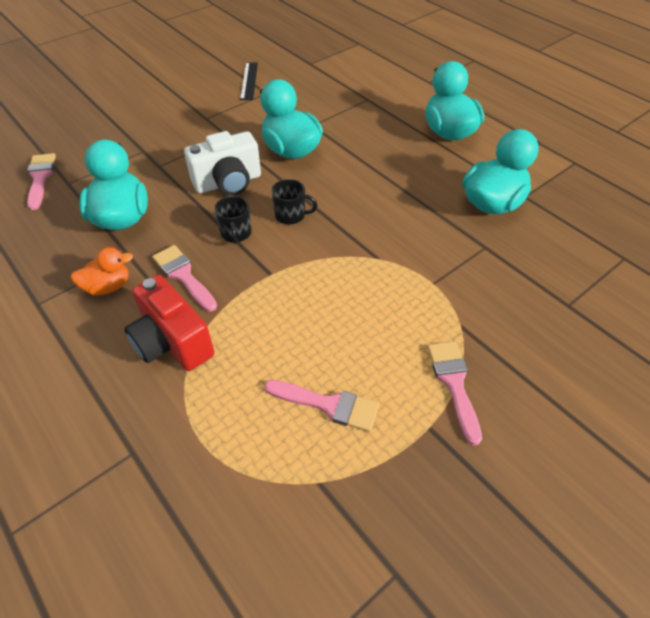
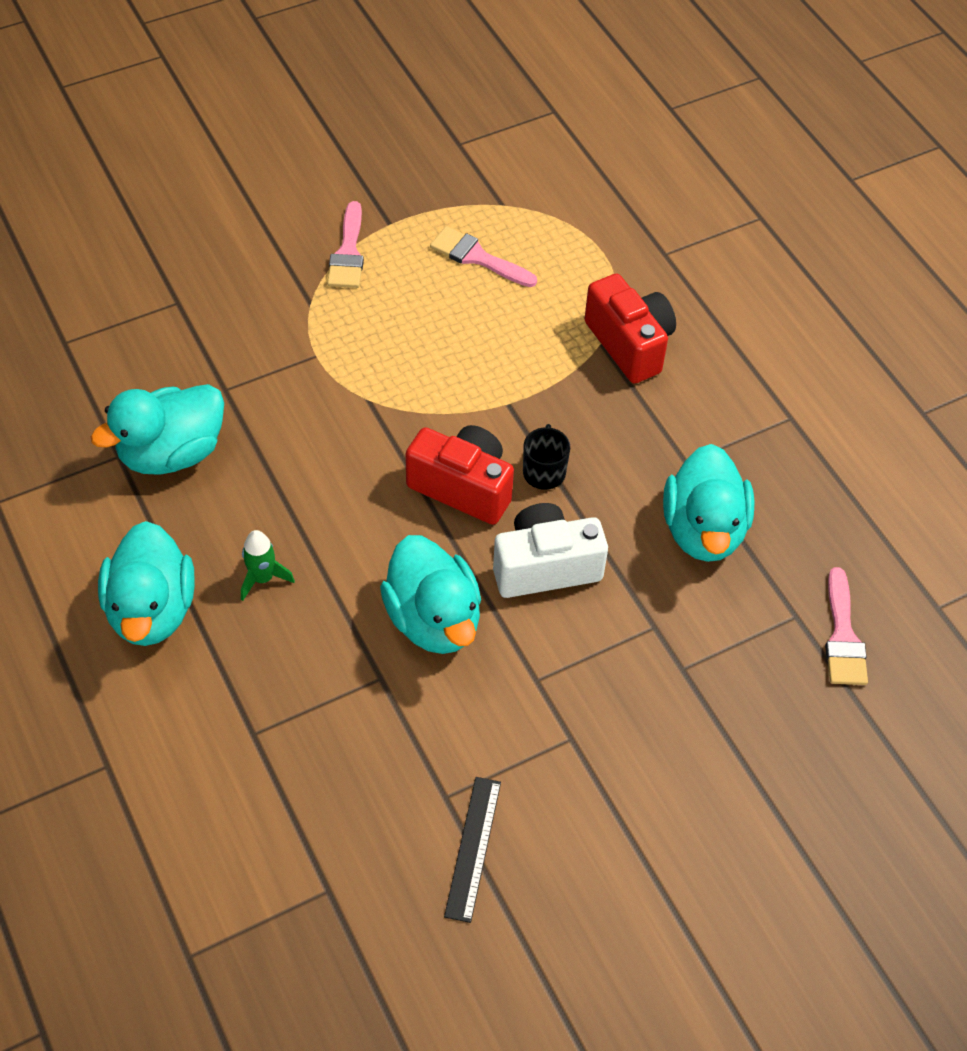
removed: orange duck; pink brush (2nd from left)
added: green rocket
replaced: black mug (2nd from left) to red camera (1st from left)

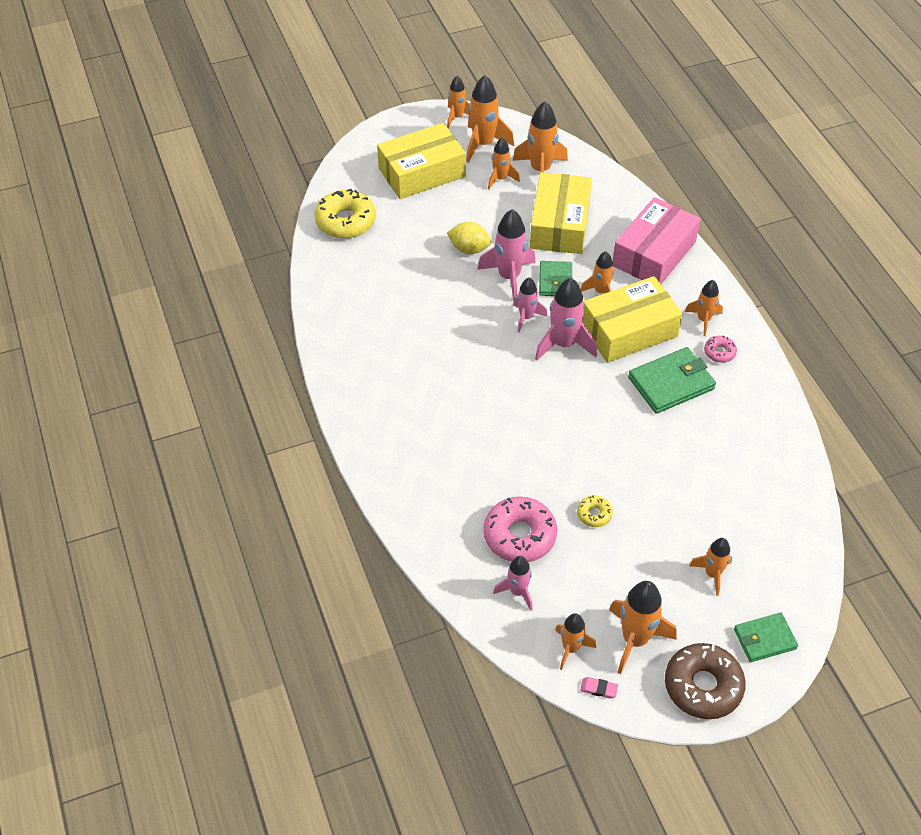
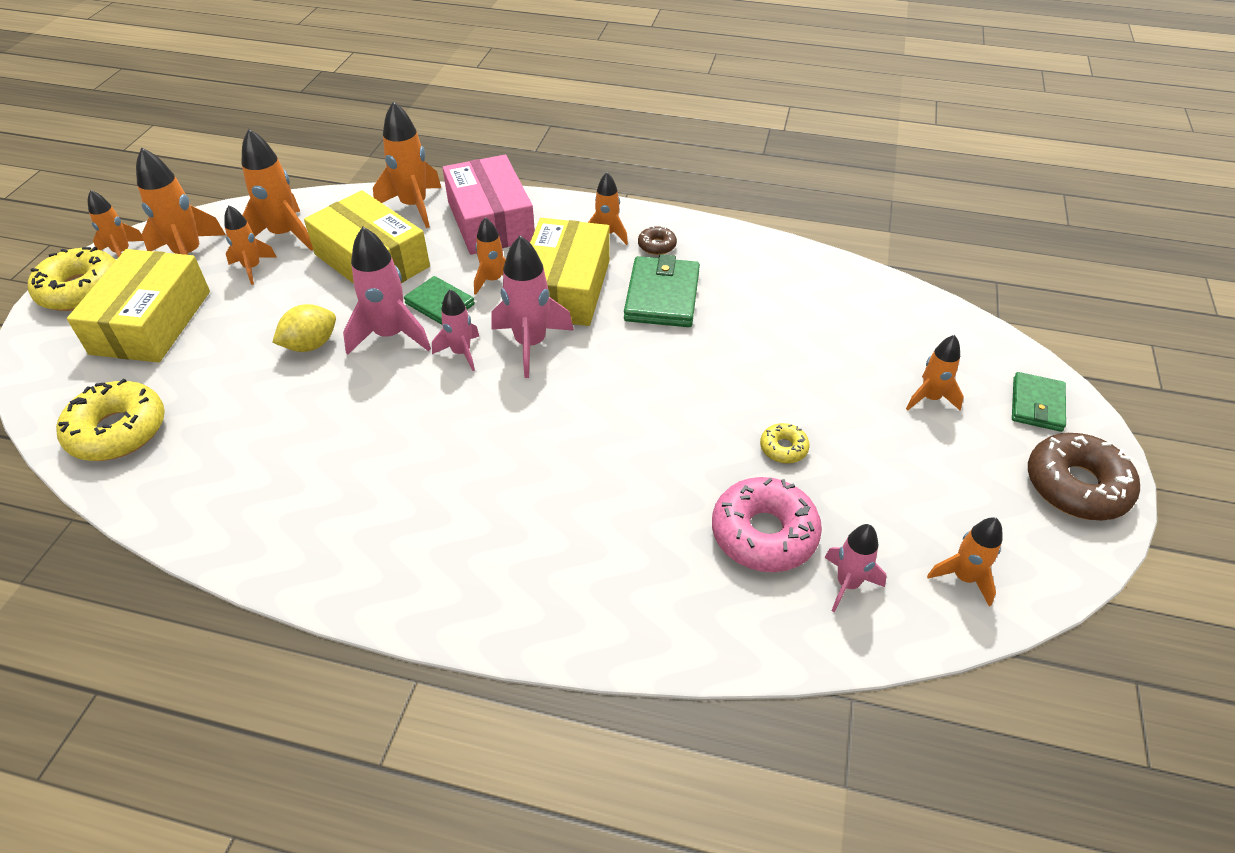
removed: pink eraser
added: yellow donut (1st from left)
moved: orange rocket (7th from left in the first image) to orange rocket (5th from left)
recoloured: pink donut (2nd from left) to brown donut (1st from left)

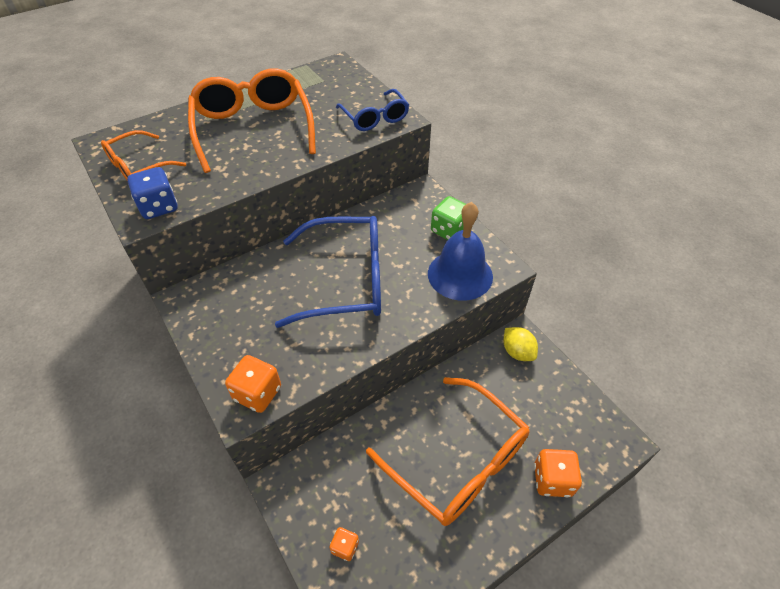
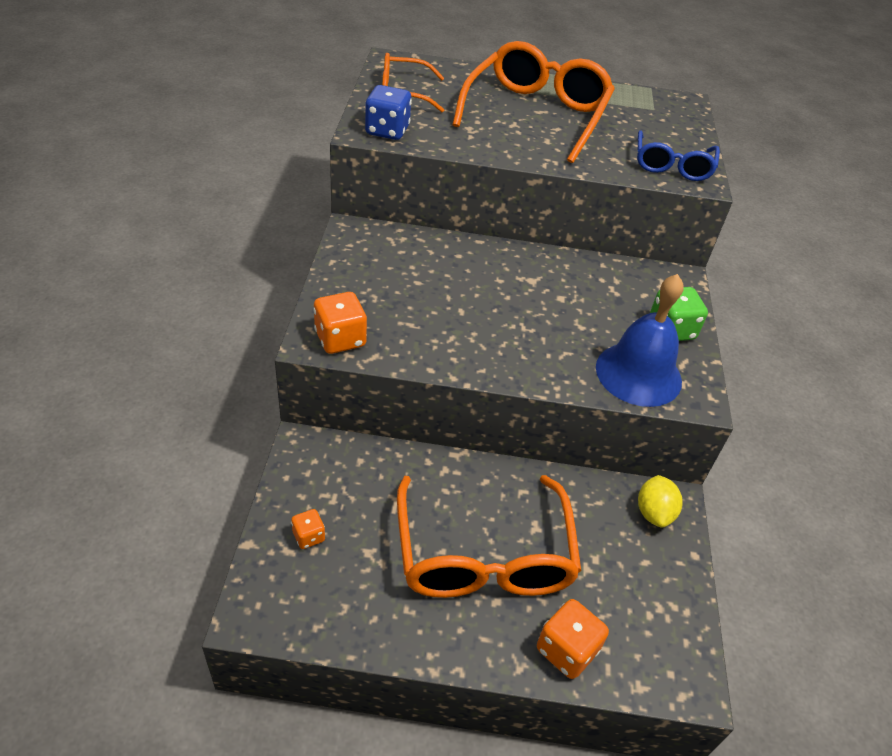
removed: blue glasses (1st from left)

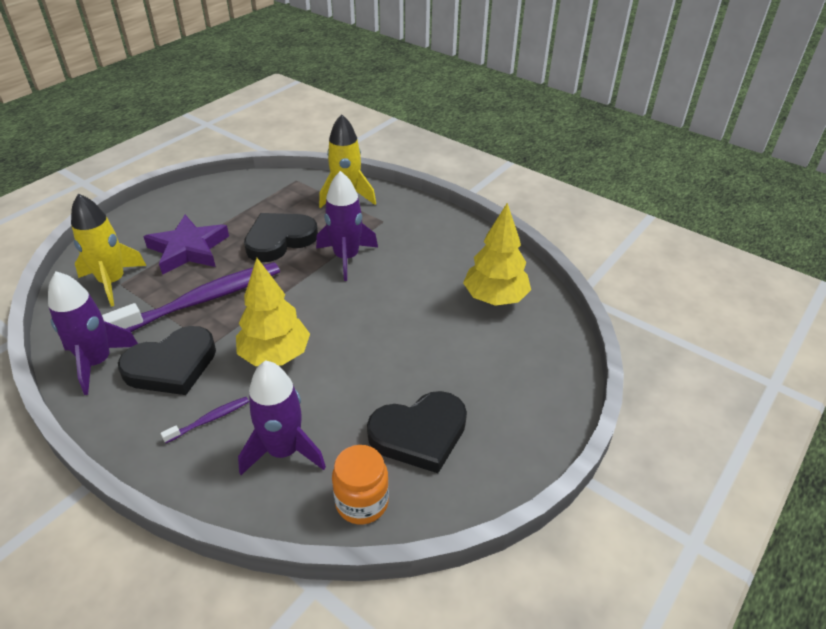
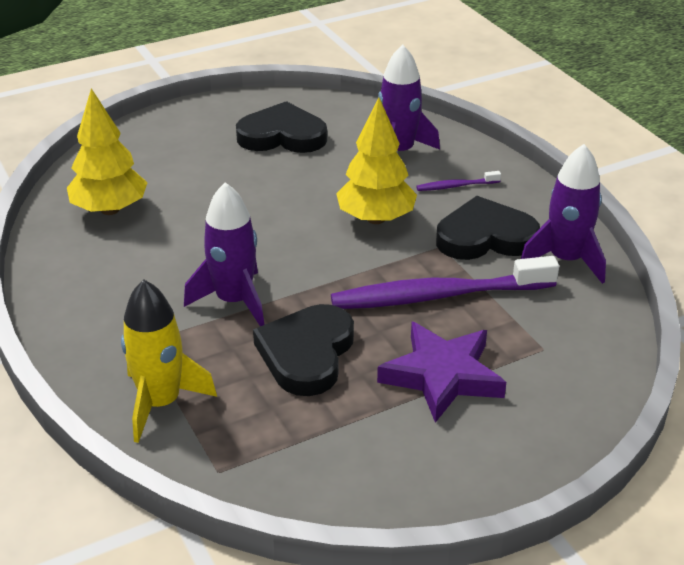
removed: yellow rocket (1st from left); orange jar
turned: black heart (2nd from left) 120 degrees clockwise

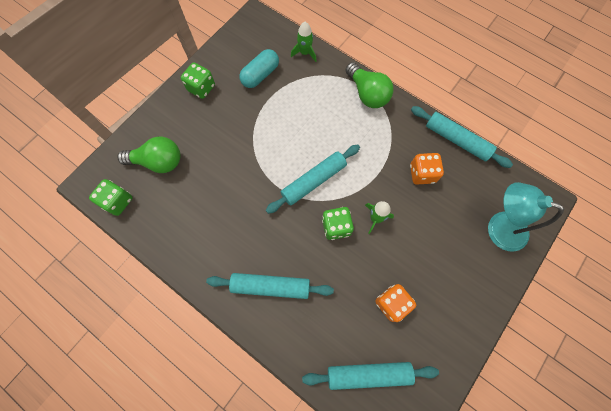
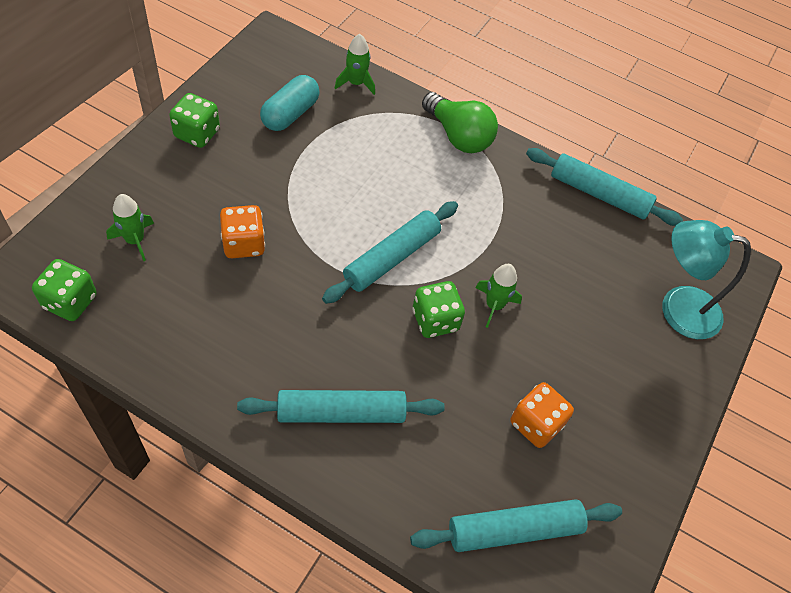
moved: orange dice (2nd from left in the first image) to orange dice (1st from left)
replaced: green light bulb (1st from left) to green rocket (1st from left)

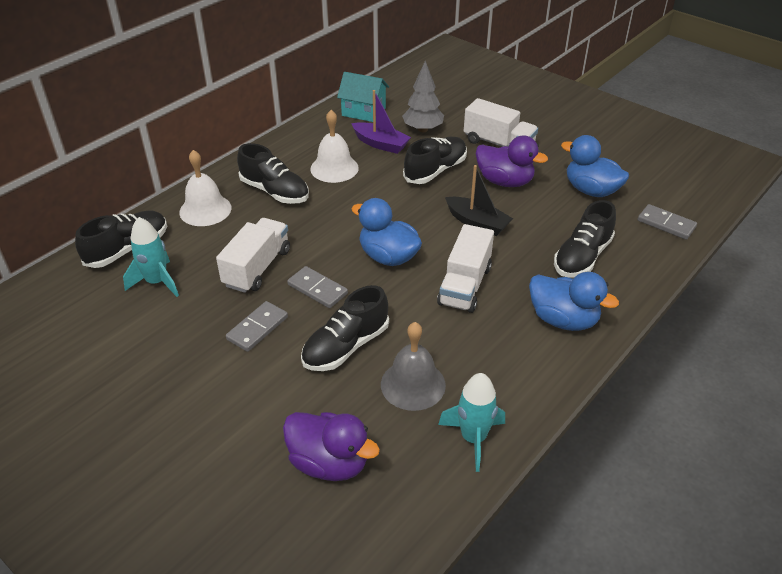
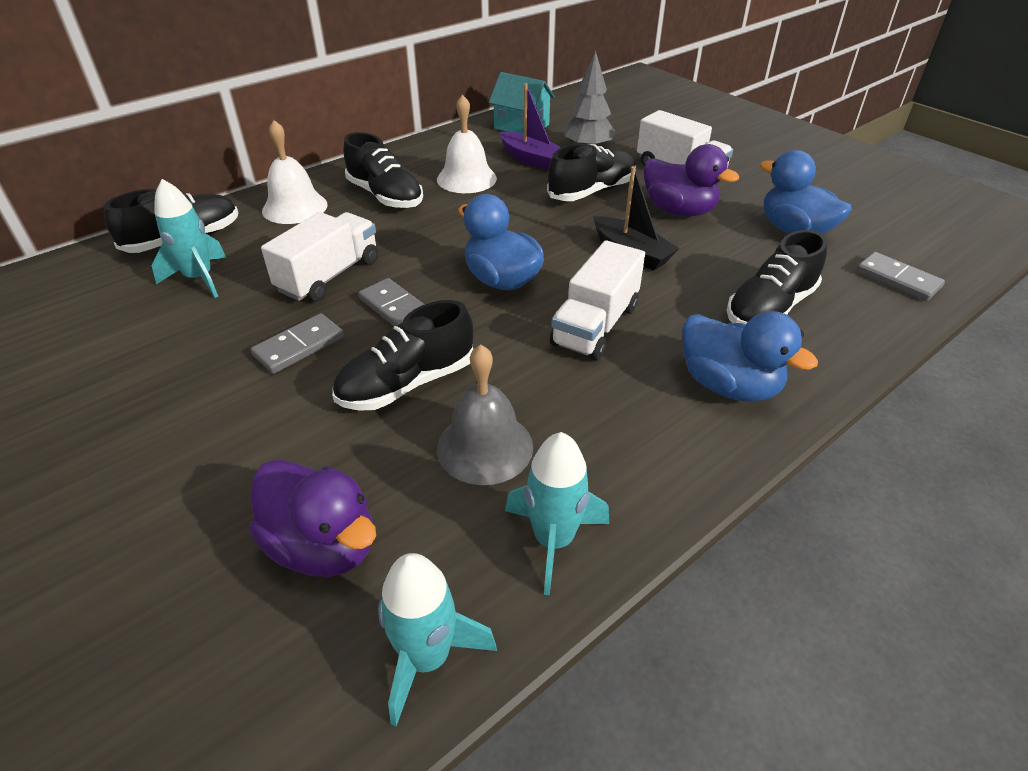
added: turquoise rocket (2nd from left)

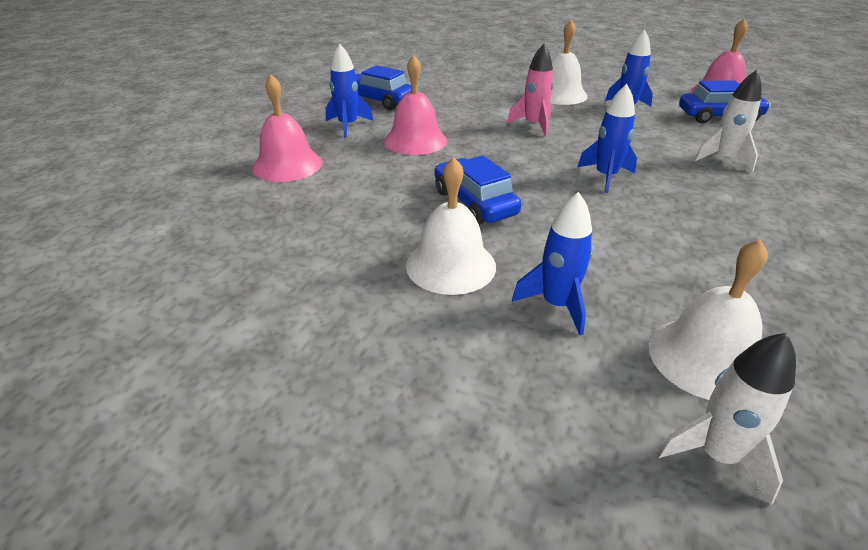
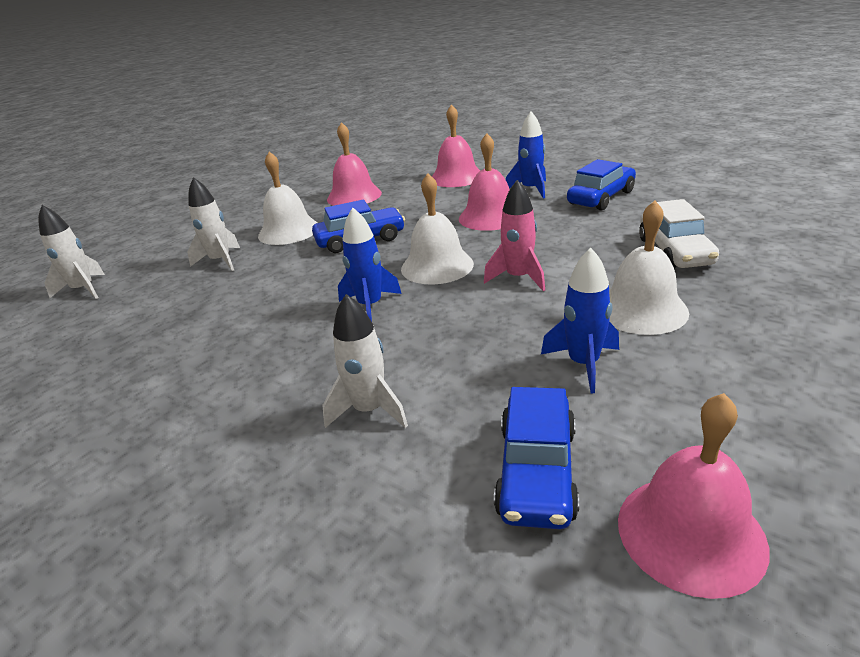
added: pink bell (1st from left); white car
moved: white bell (3rd from left in the first image) to white bell (2nd from left)
recoloured: blue rocket (2nd from left) to white rocket (2nd from left)

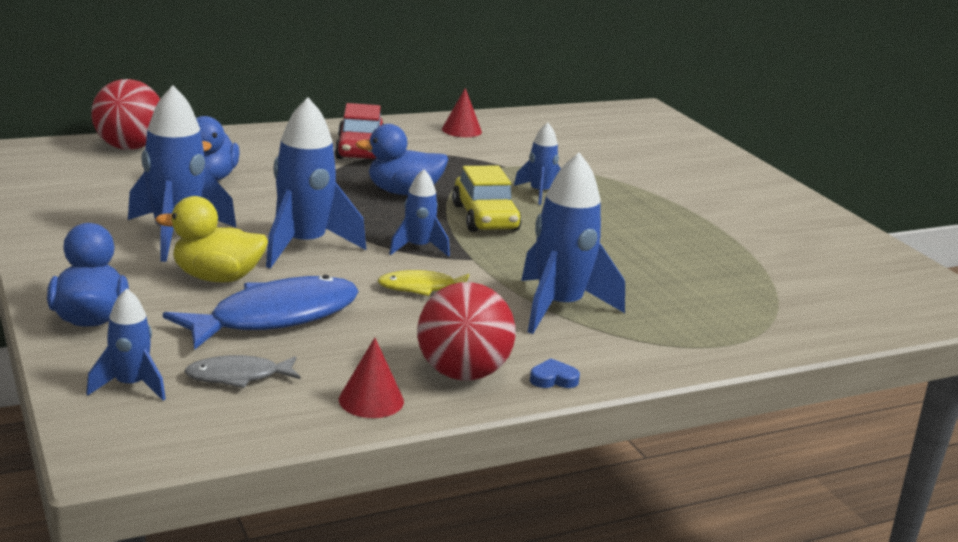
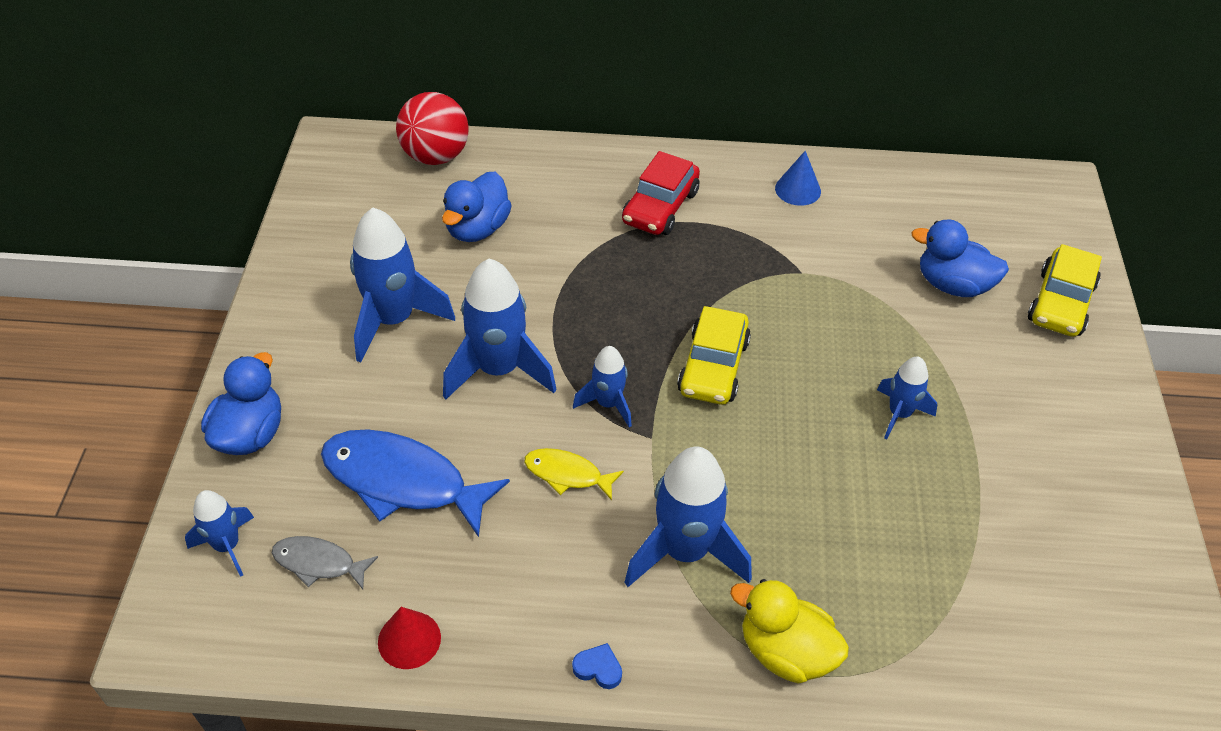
removed: red ball (2nd from left)
added: yellow car (2nd from left)
moved: yellow duck; blue rocket (5th from left in the first image) to blue rocket (6th from left); blue duck (3rd from left)
recoloured: red cone (2nd from left) to blue cone
turned: blue fish 150 degrees counterclockwise

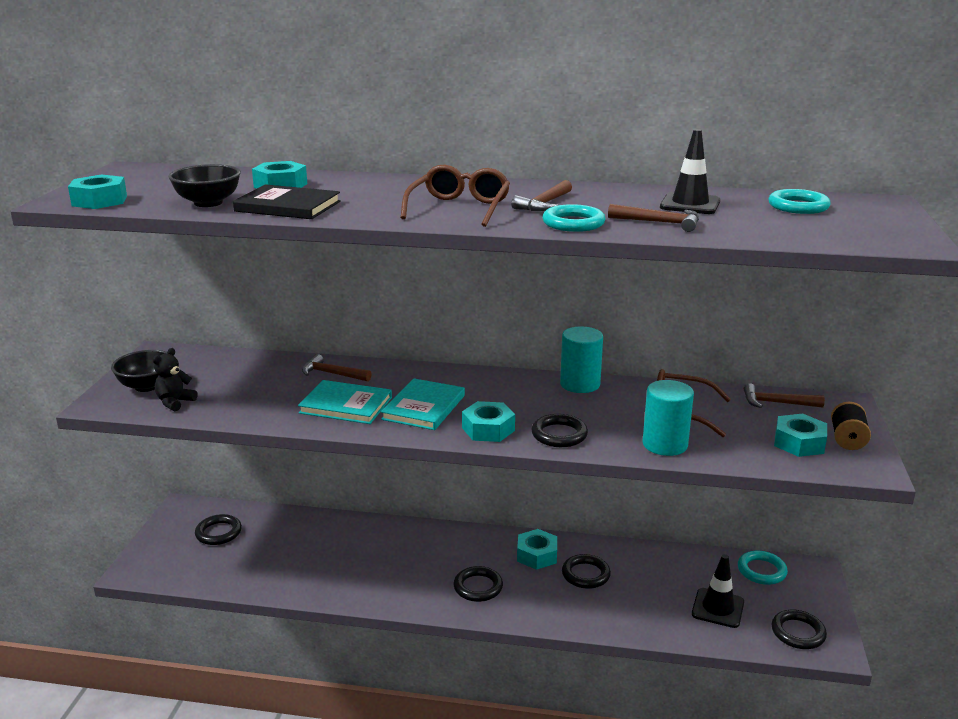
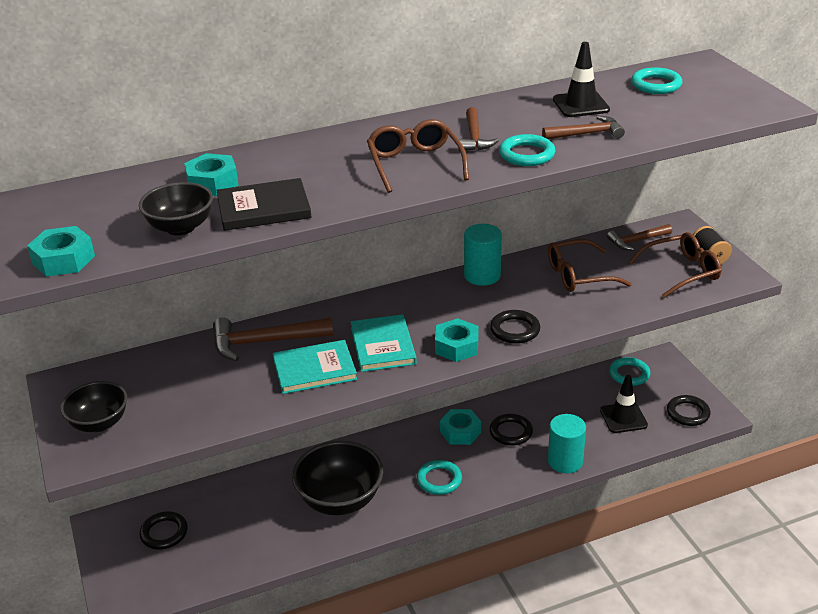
removed: black teddy bear
added: black bowl (3rd from left)
moved: turquoise cylinder (2nd from left)
replaced: turquoise nut (5th from left) to brown glasses (3rd from left)
recoloured: black ring (2nd from left) to turquoise ring (1st from left)
resized: brown hammer (1st from left) x1.64

